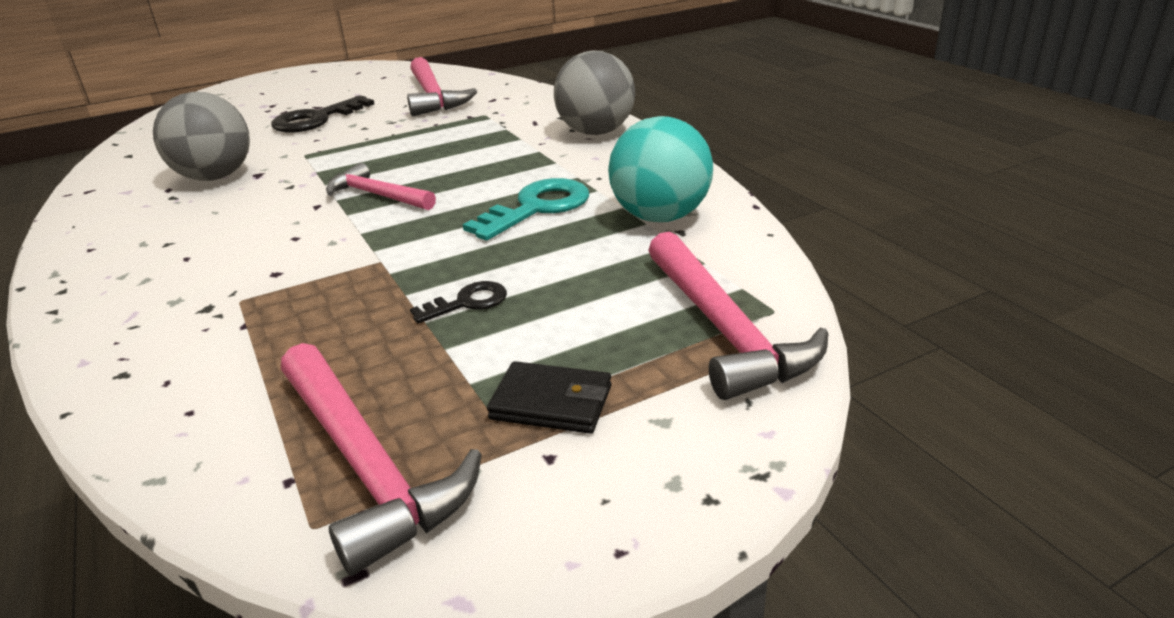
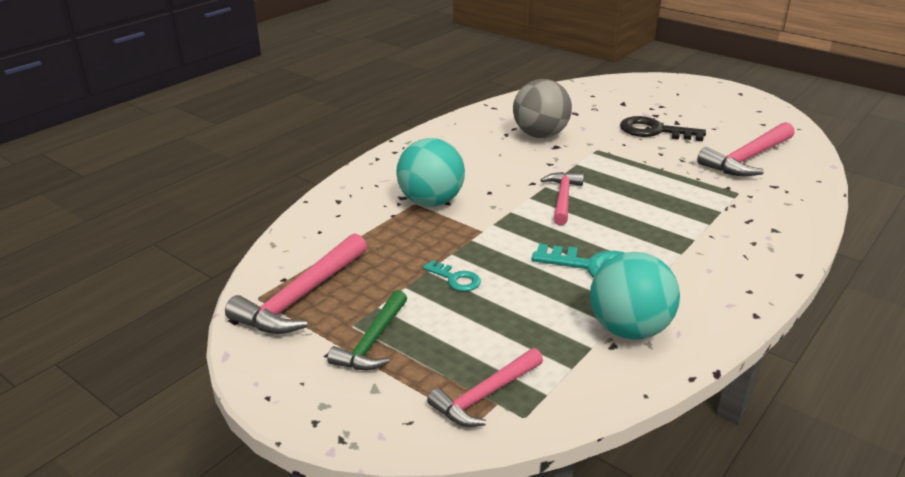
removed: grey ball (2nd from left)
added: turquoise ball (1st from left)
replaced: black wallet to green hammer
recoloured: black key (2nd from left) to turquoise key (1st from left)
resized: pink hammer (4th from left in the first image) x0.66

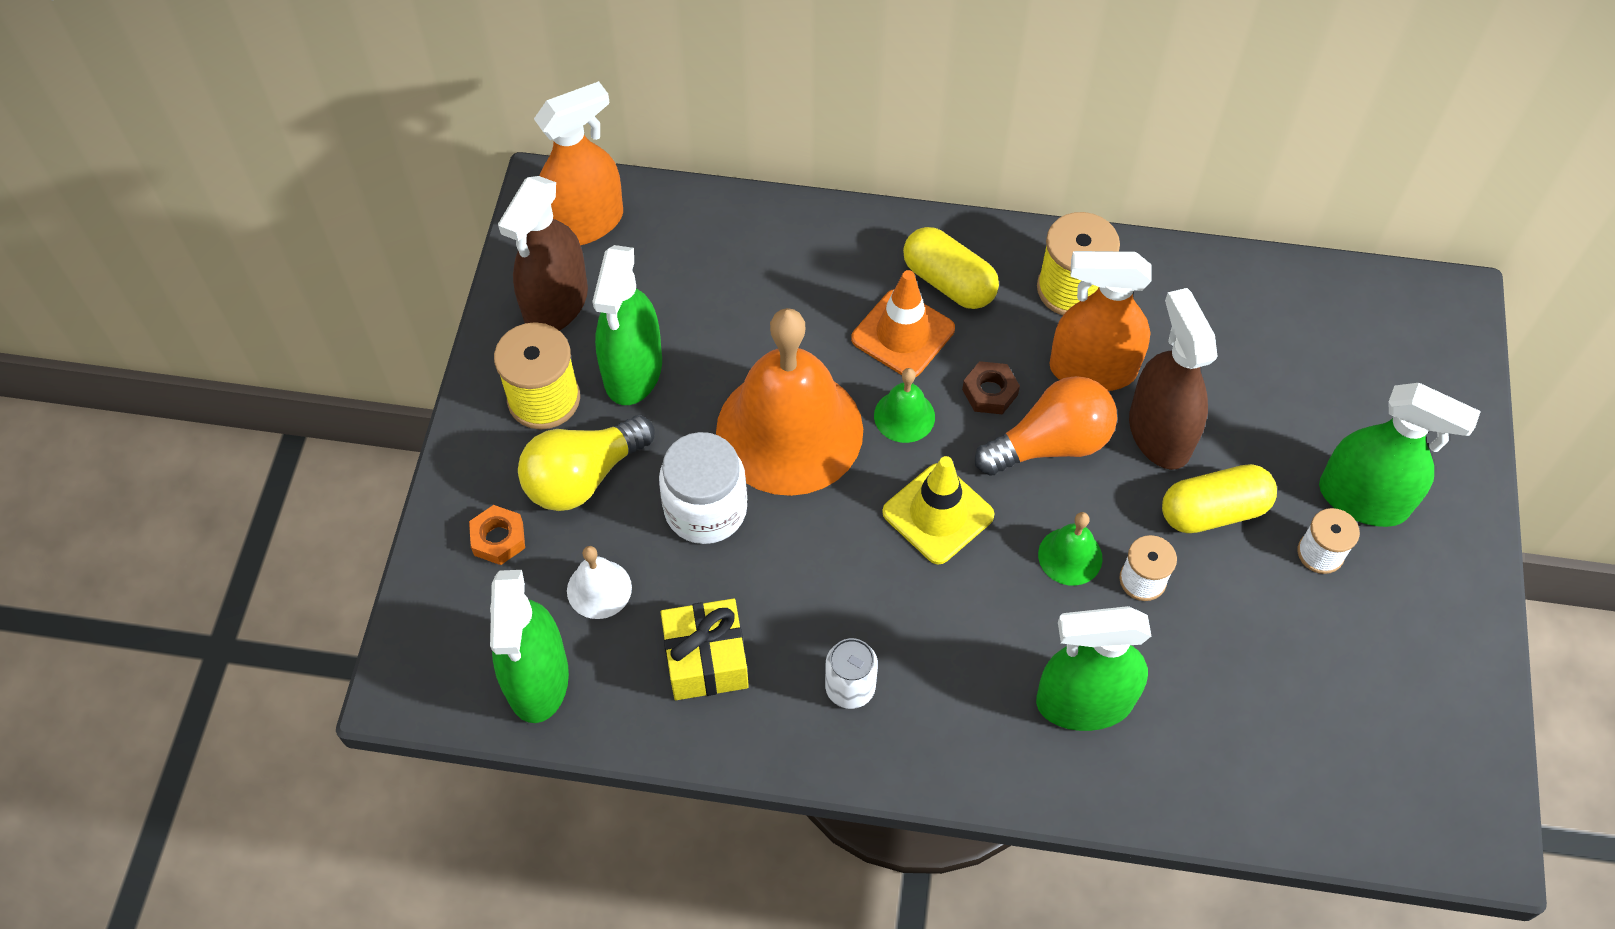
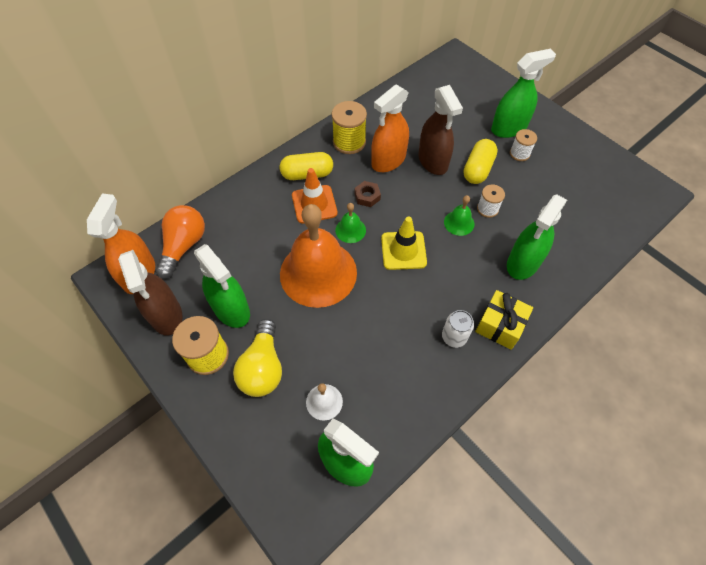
removed: orange nut; white jar
moved: orange light bulb; yellow gift
turned: brown spray bottle (2nd from left) 135 degrees counterclockwise

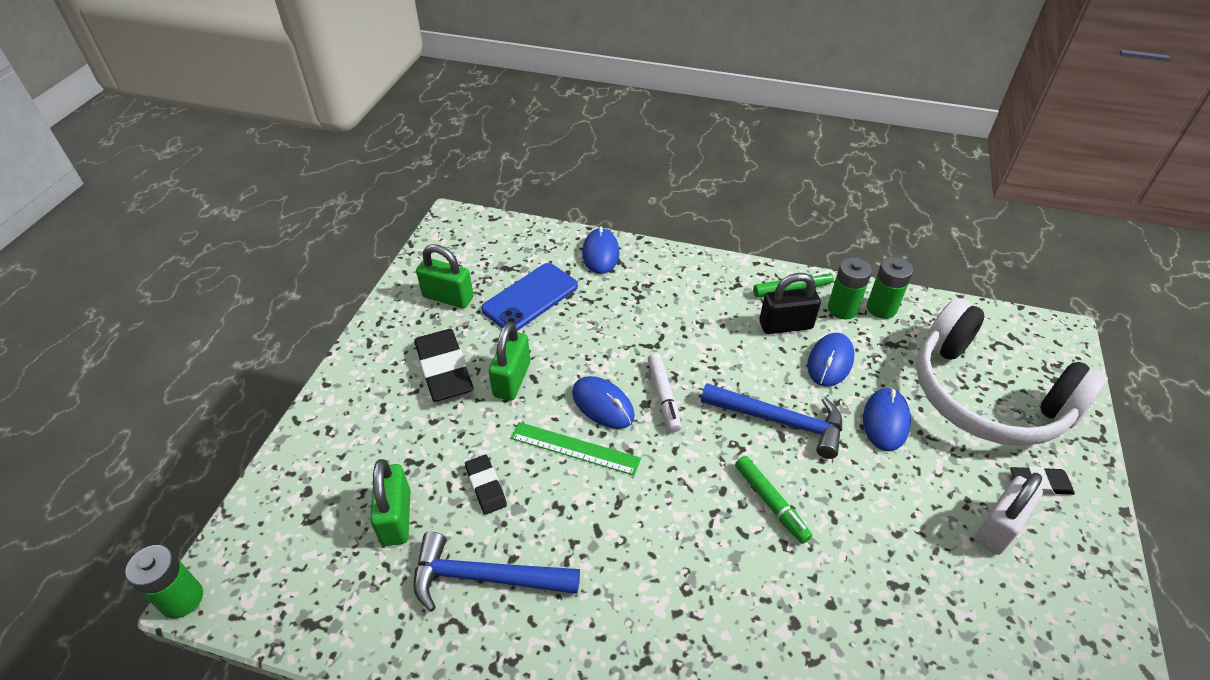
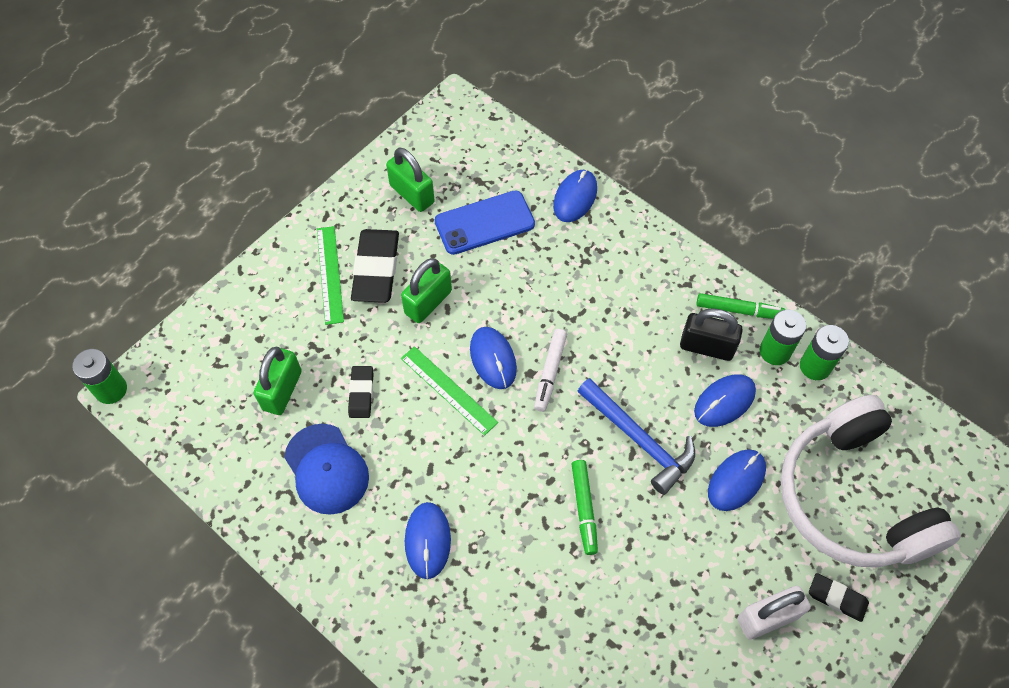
added: green ruler (1st from left); blue mouse (1st from left)
replaced: blue hammer (1st from left) to blue cap

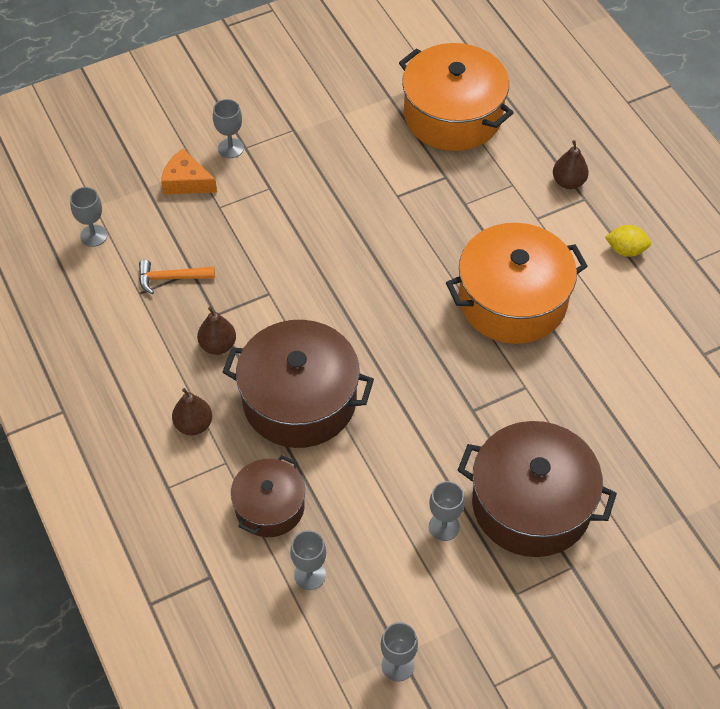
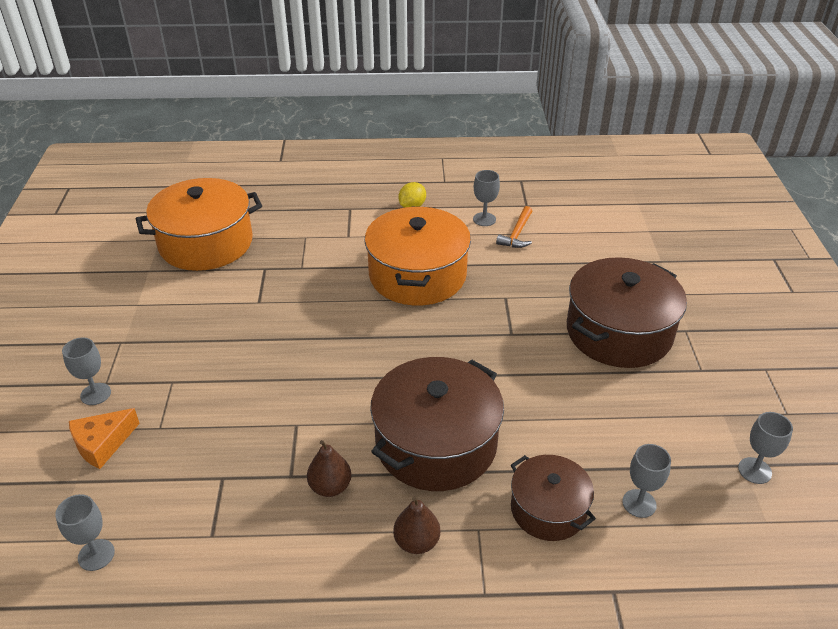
removed: brown pear (3rd from left)
moved: grey goblet (5th from left in the first image) to grey goblet (3rd from left); orange hammer

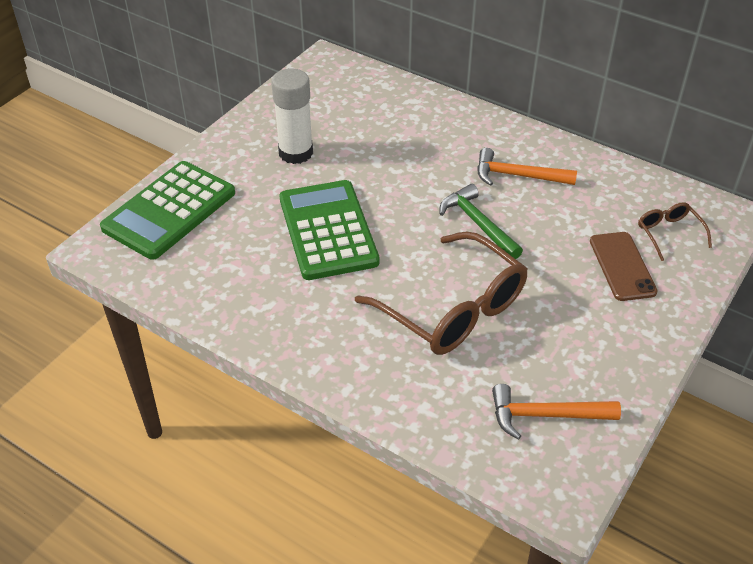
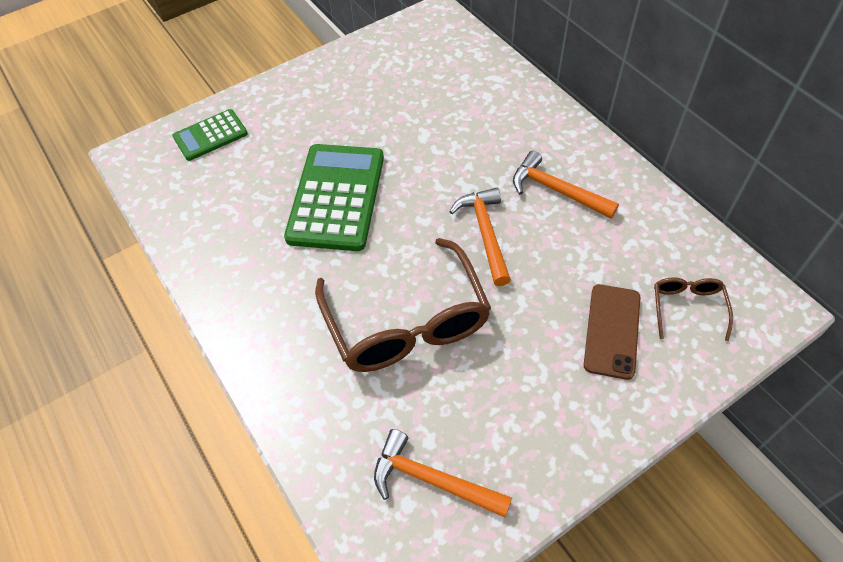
removed: white glue stick
recoloured: green hammer to orange hammer (2nd from left)
resized: green calculator (1st from left) x0.56

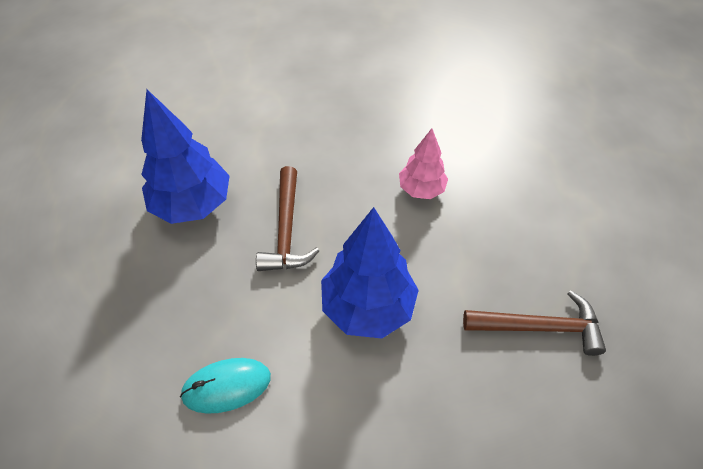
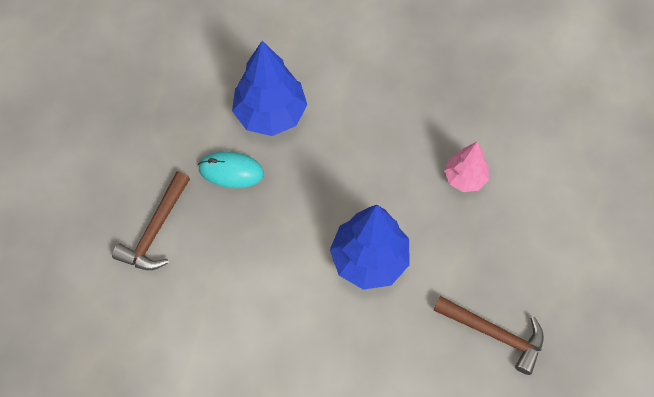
moved: brown hammer (1st from left); turquoise mouse

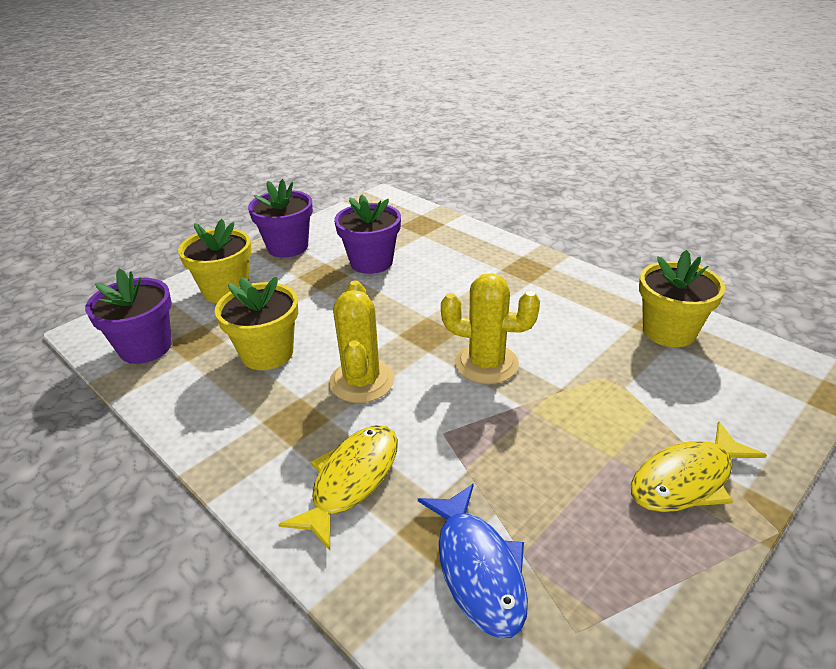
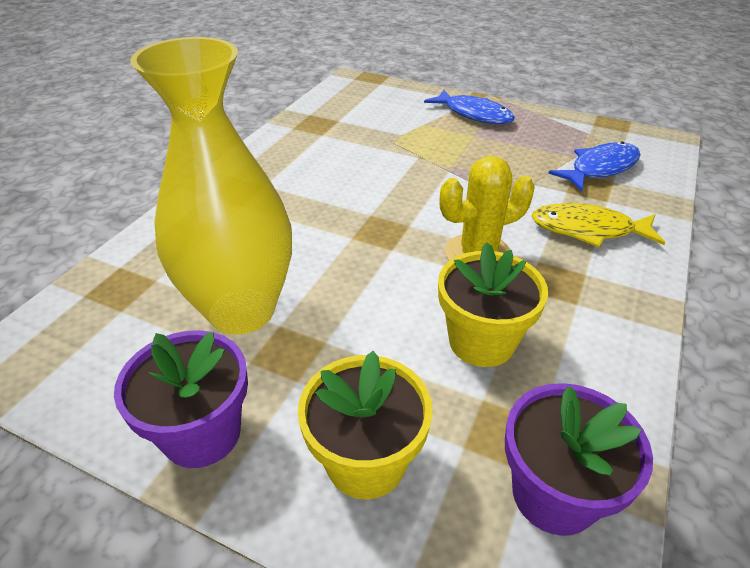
removed: yellow cactus (2nd from left); yellow flower pot (3rd from left)
replaced: purple flower pot (3rd from left) to yellow vase
recoloured: yellow fish (2nd from left) to blue fish (1st from left)

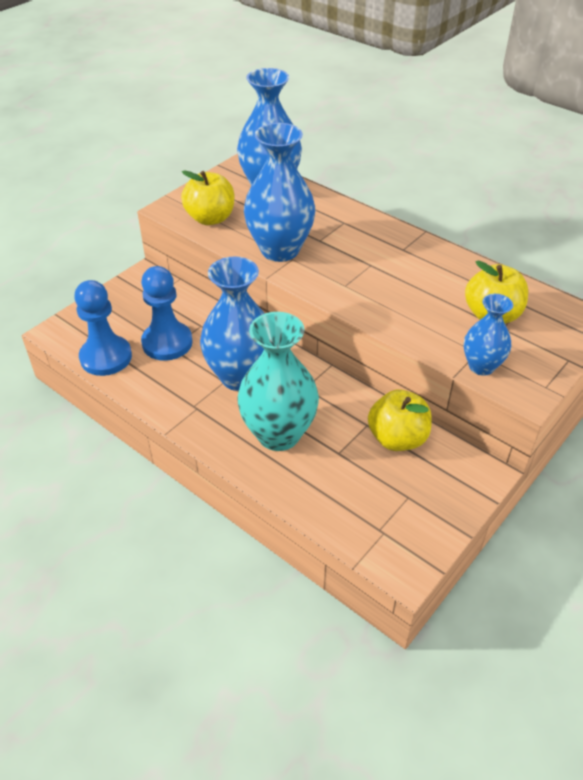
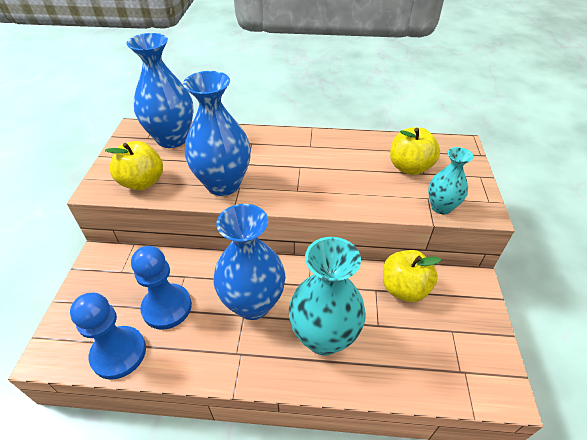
recoloured: blue vase (4th from left) to turquoise vase (2nd from left)

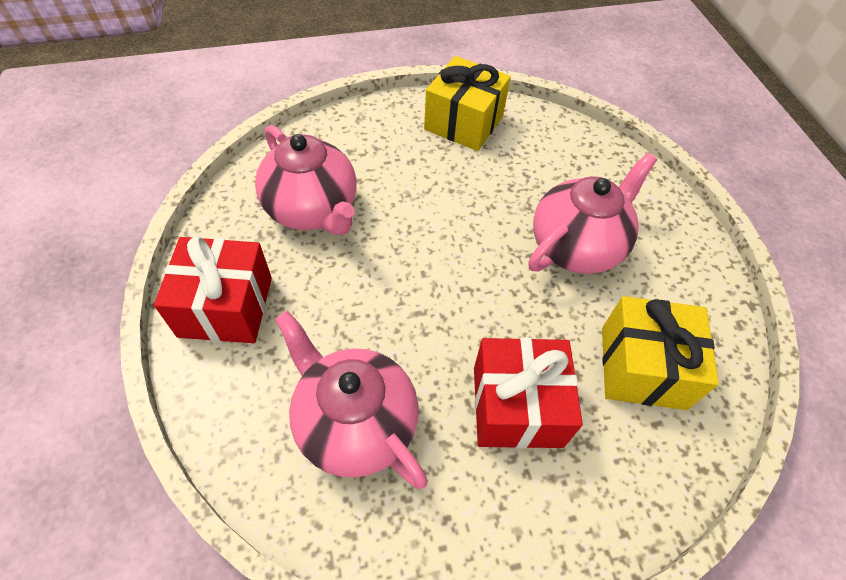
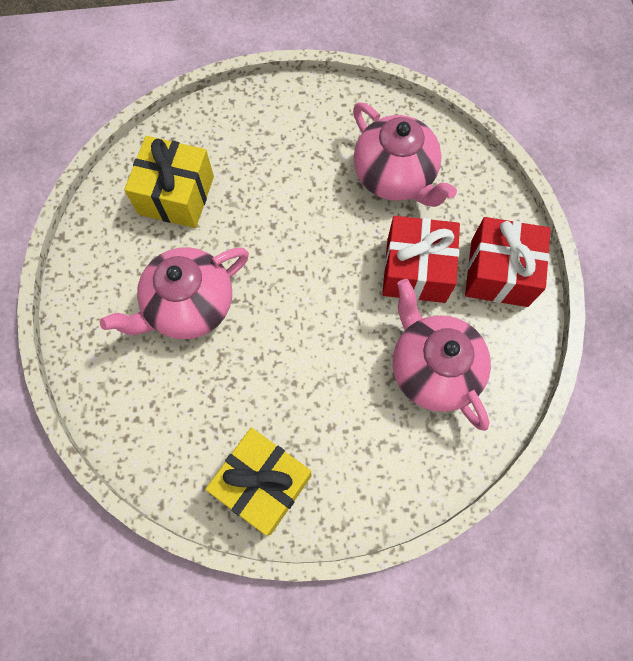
moved: red gift (2nd from left in the first image) to red gift (1st from left)

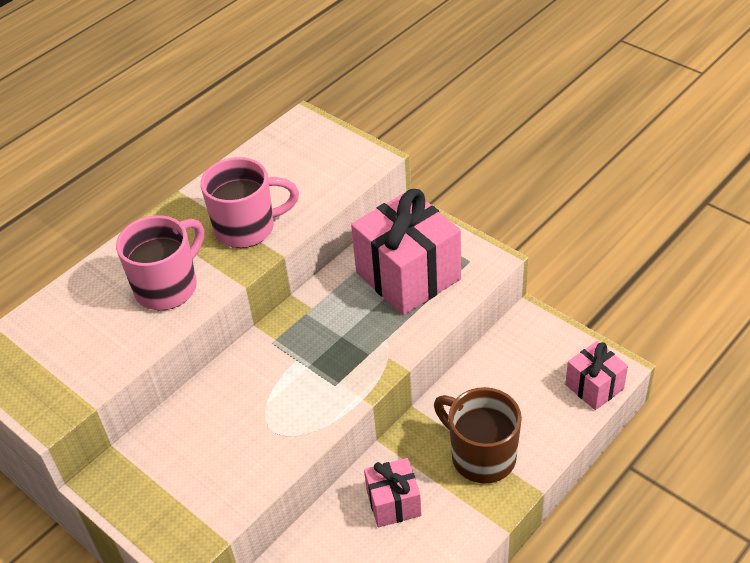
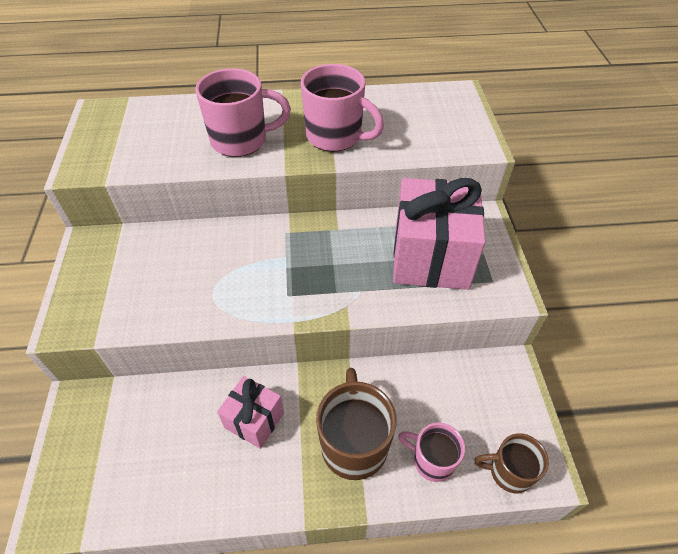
added: pink mug (3rd from left)
replaced: pink gift (3rd from left) to brown mug (2nd from left)

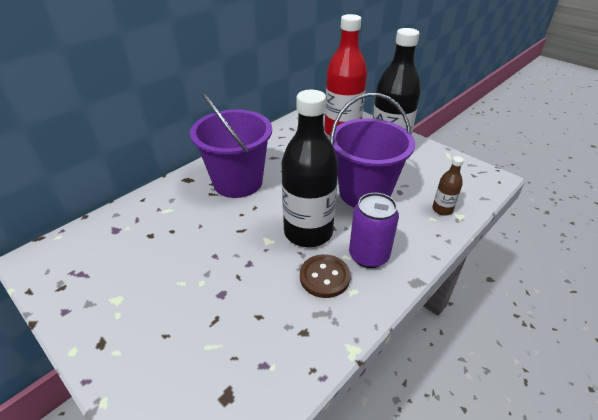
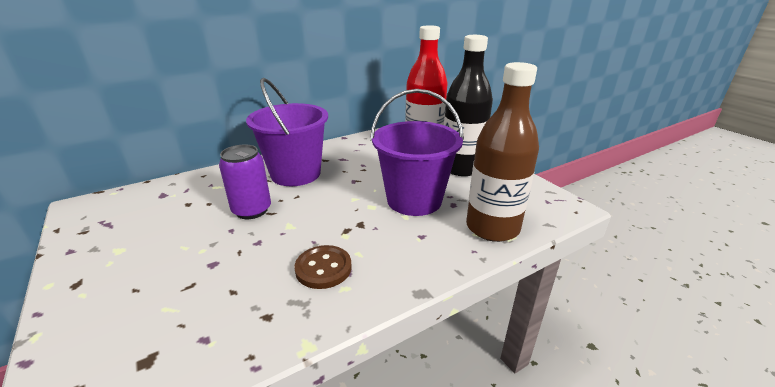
removed: black bottle (1st from left)
moved: purple can
resized: brown bottle x2.25

